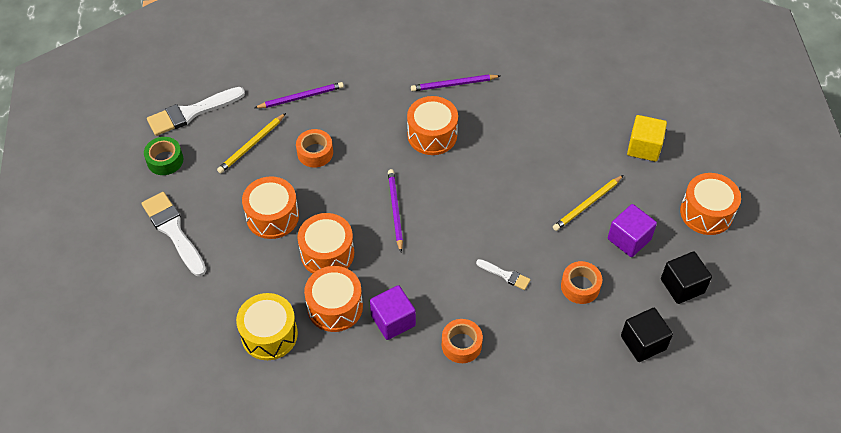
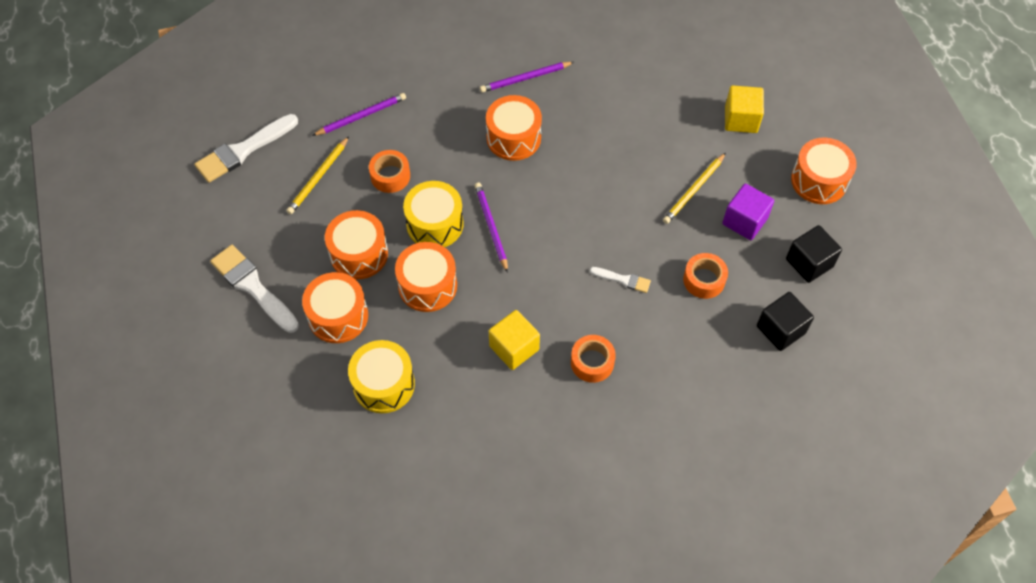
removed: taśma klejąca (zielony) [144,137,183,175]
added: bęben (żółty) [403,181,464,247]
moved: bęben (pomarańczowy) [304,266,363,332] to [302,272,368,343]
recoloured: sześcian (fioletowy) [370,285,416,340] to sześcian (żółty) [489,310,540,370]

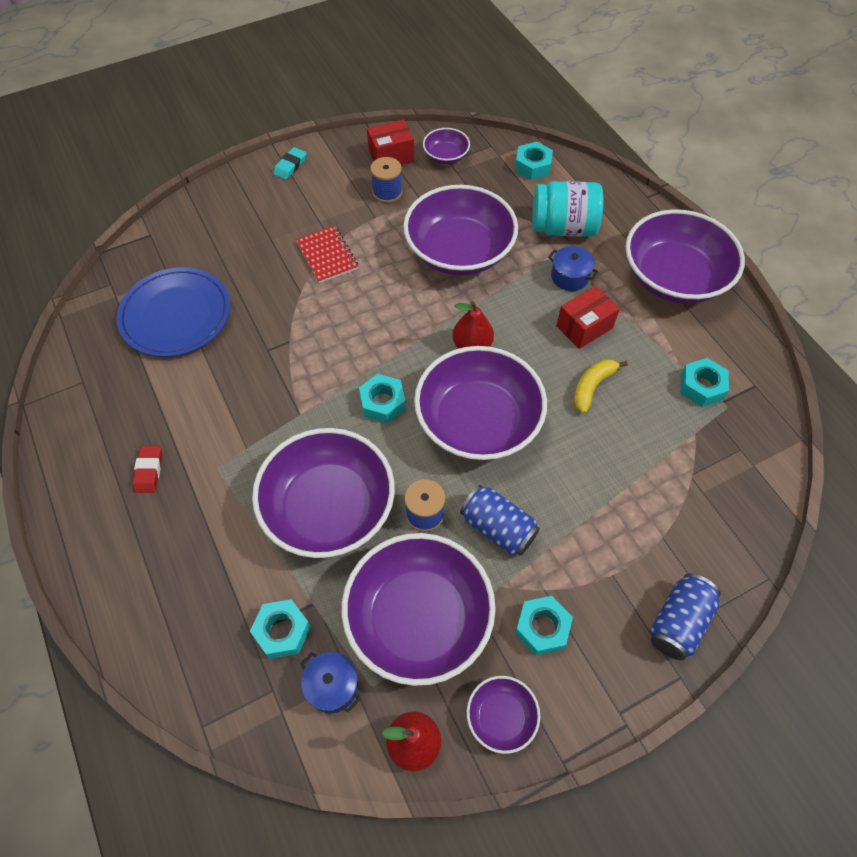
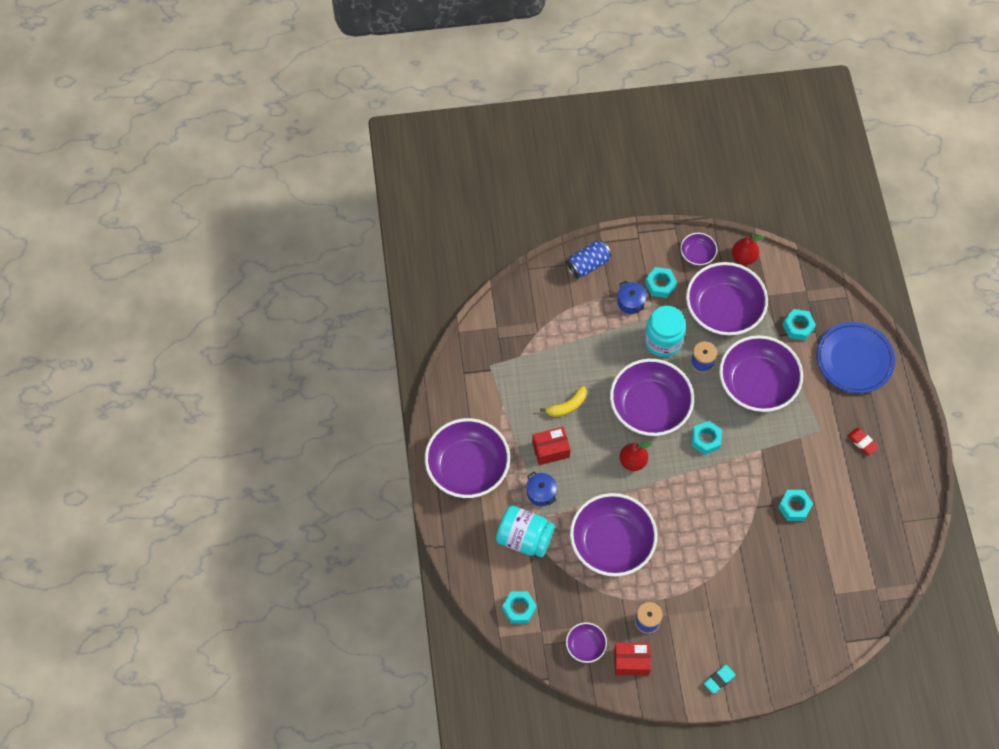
removed: zeszyt (czerwony) [296,226,358,283]
moved: garnek (niebieski) [300,652,360,713] to [617,280,647,314]; nakrętka (turkusowy) [681,358,729,407] to [778,490,813,521]; talerz (niebieski) [117,267,230,357] to [816,322,895,394]
replaced: puszka (niebieski) [460,485,540,556] to słoik (turkusowy) [645,306,686,357]
turned: gumka do mazania (czerwony) [132,446,162,493] = [847,428,879,455] 60 degrees counterclockwise

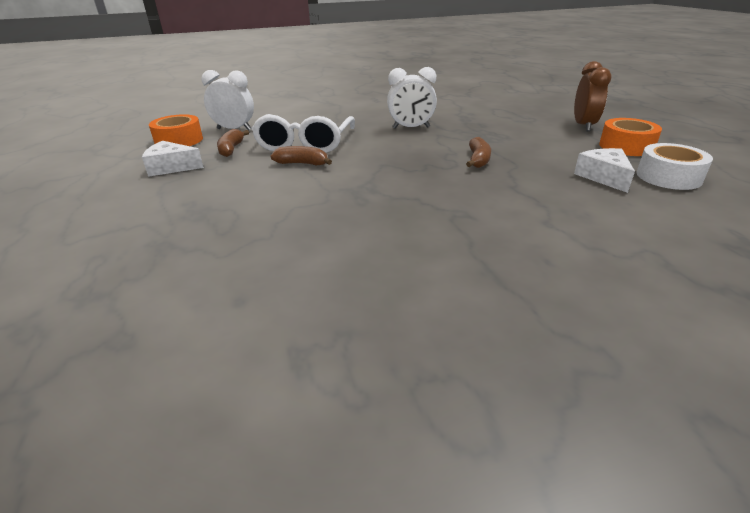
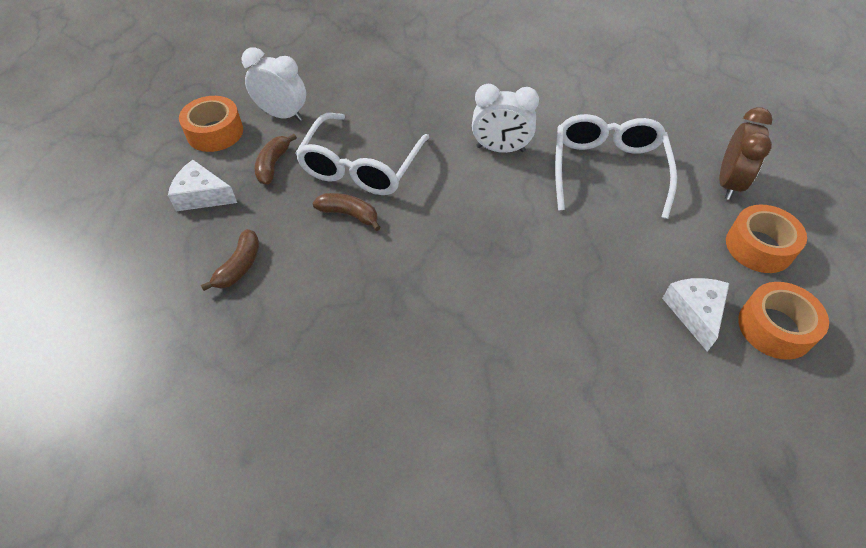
added: okulary (biały) [555,114,677,219]
moved: banan (brązowy) [466,137,491,168] to [201,229,259,291]
recoloured: taśma klejąca (biały) [637,143,713,190] to taśma klejąca (pomarańczowy) [738,282,829,360]

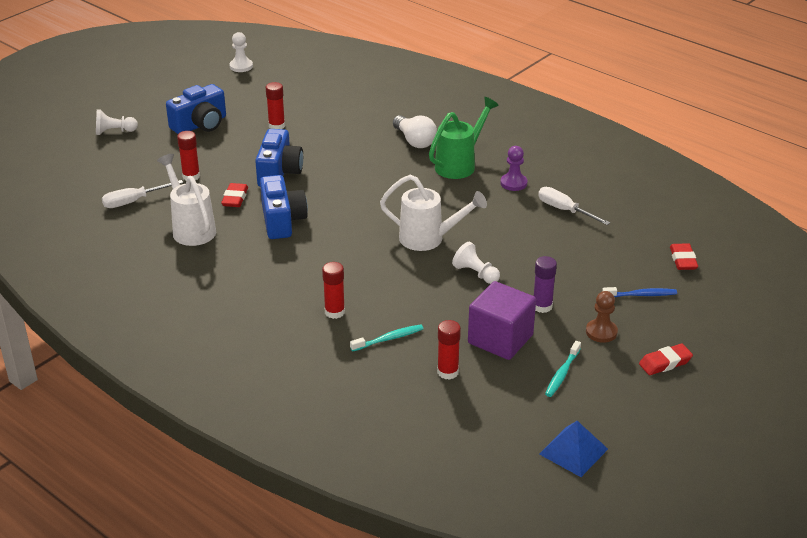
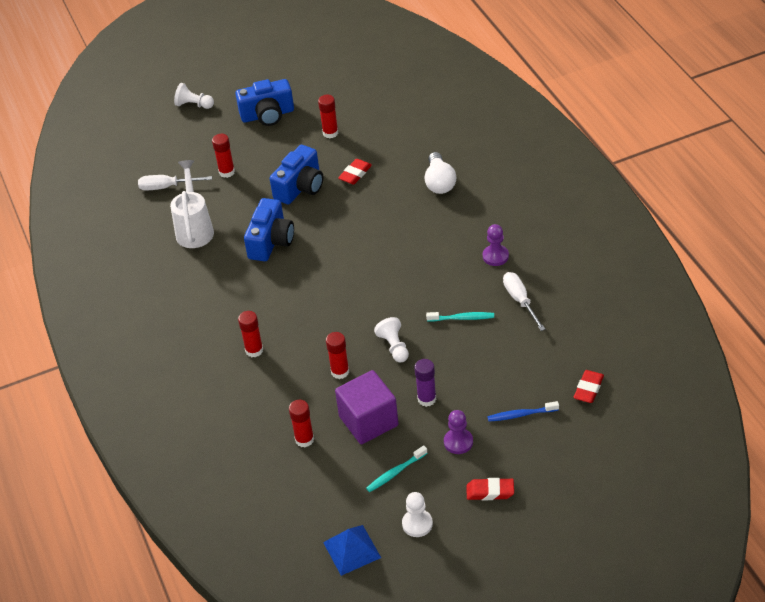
removed: konewka (biały) [380,175,487,251]; konewka (zielony) [429,97,499,179]
added: klej w sztyfcie (czerwony) [326,332,349,379]
moved: gumka do mazania (czerwony) [221,183,248,207] to [338,159,372,185]; pionek (biały) [229,32,253,72] to [402,492,433,537]; szczoteczka do zębów (turkusowy) [350,324,424,351] to [426,312,494,322]
recoloured: pionek (brązowy) [586,291,618,343] to pionek (fioletowy) [444,410,473,454]
turned: szczoteczka do zębów (niebieski) [602,287,677,297] = [487,401,559,422] 150 degrees clockwise

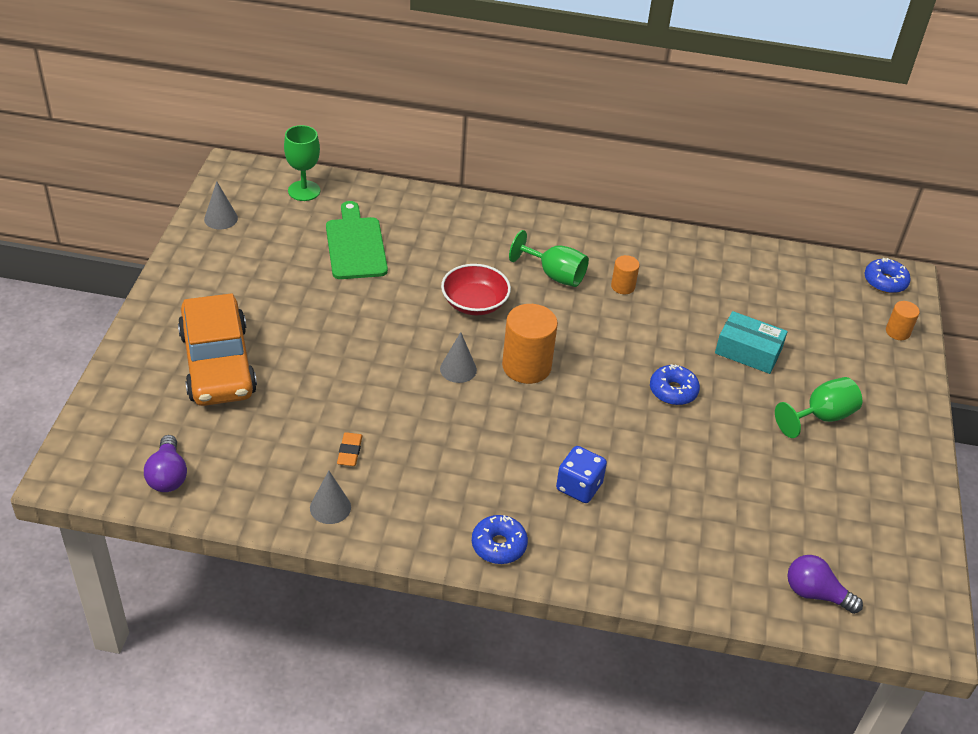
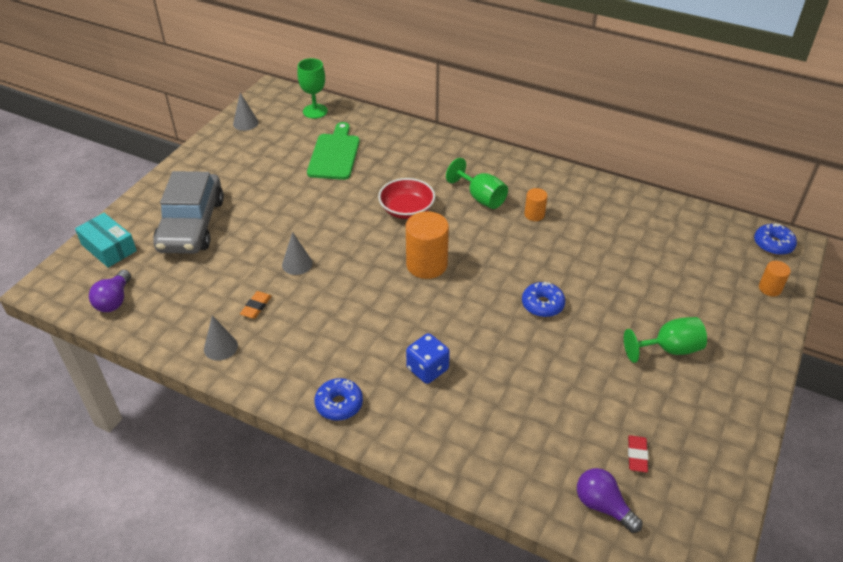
added: gumka do mazania (czerwony) [628,435,648,472]
moved: pudełko (turkusowy) [715,311,788,374] to [75,213,137,268]; stożek (szary) [440,332,477,383] to [282,232,313,275]
recoloured: samochód (pomarańczowy) [178,293,257,406] to samochód (szary) [153,171,224,254]

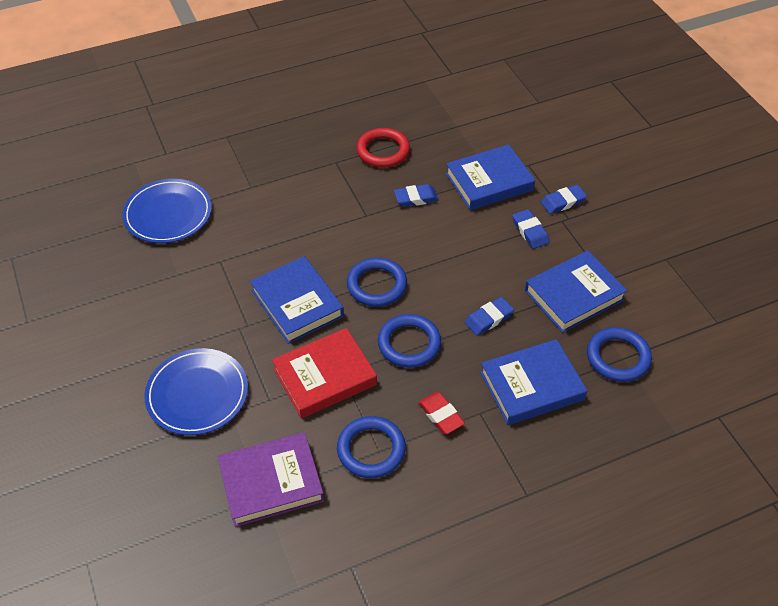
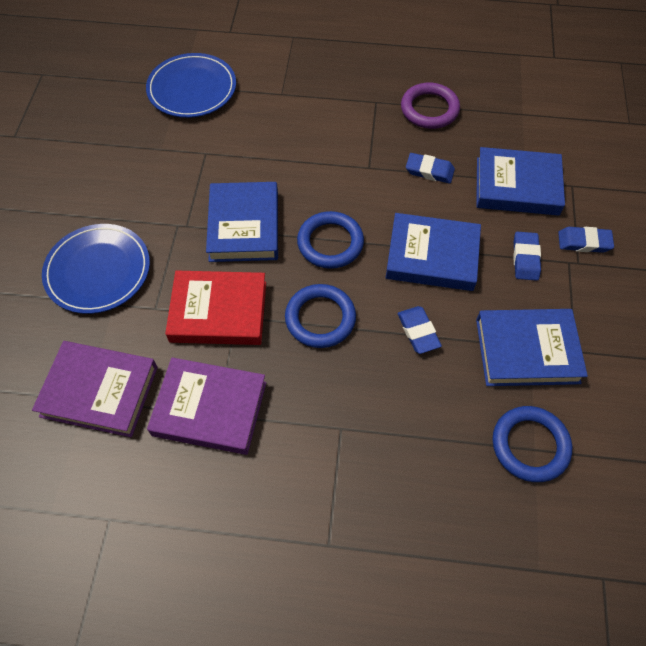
removed: gumka do mazania (czerwony) [418,392,465,434]
moved: książka (niebieski) [480,339,587,425] to [386,213,481,291]
replaced: pierścień (niebieski) [337,416,406,478] to książka (fioletowy) [147,357,266,455]
recoloured: pierścień (czerwony) [356,128,410,168] to pierścień (fioletowy) [401,83,460,129]
turned: gumka do mazania (niebieski) [465,297,514,336] = [397,306,442,354] 75 degrees clockwise

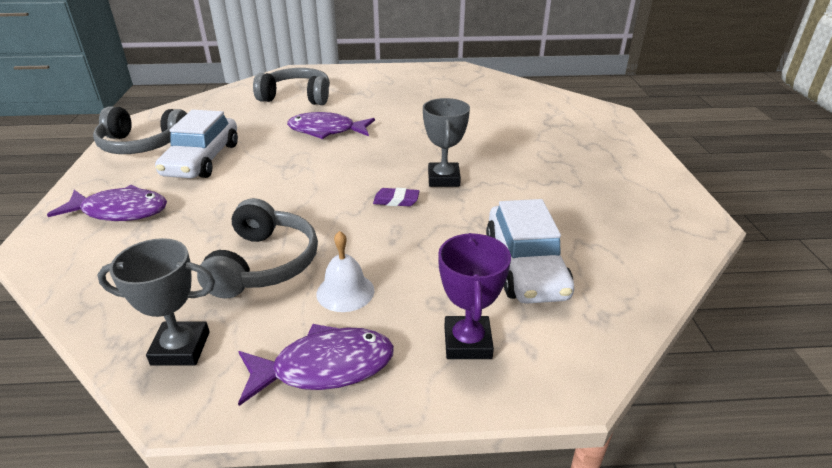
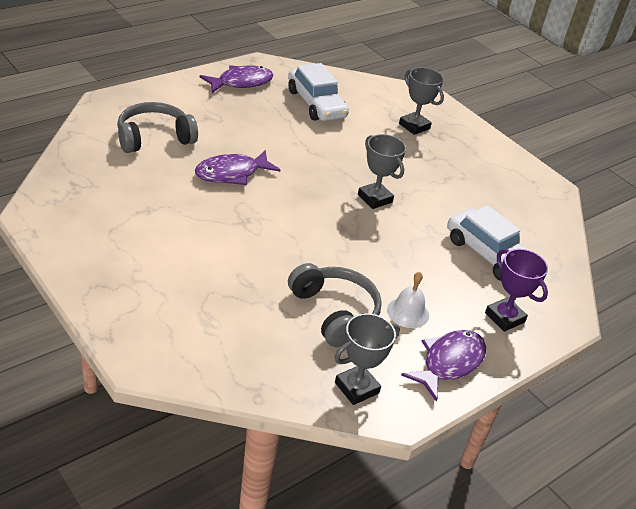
removed: słuchawki (szary) [93,106,187,154]; gumka do mazania (fioletowy) [373,188,419,206]
added: puchar (szary) [399,67,444,135]
moved: ryba (fioletowy) [47,185,167,221] to [200,65,274,93]; samochód (biały) [155,110,238,178] to [288,63,349,121]

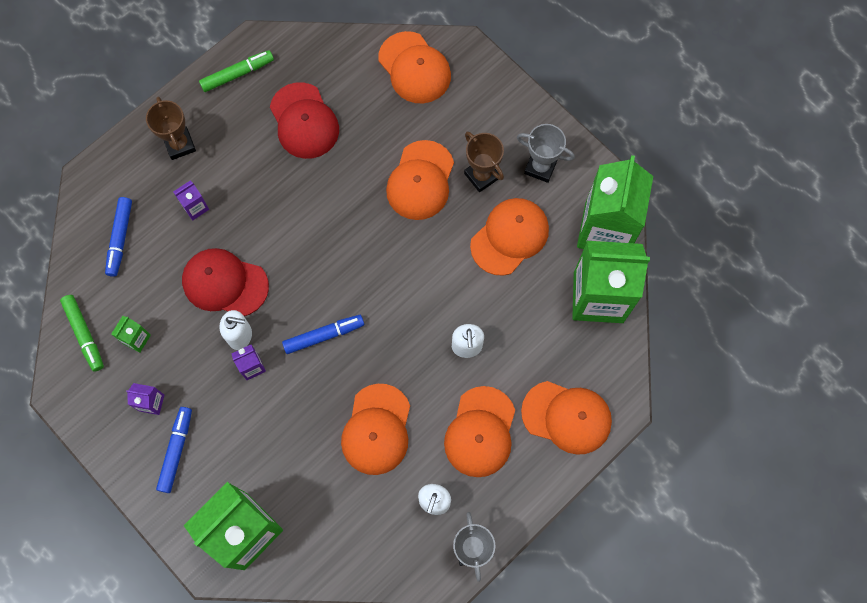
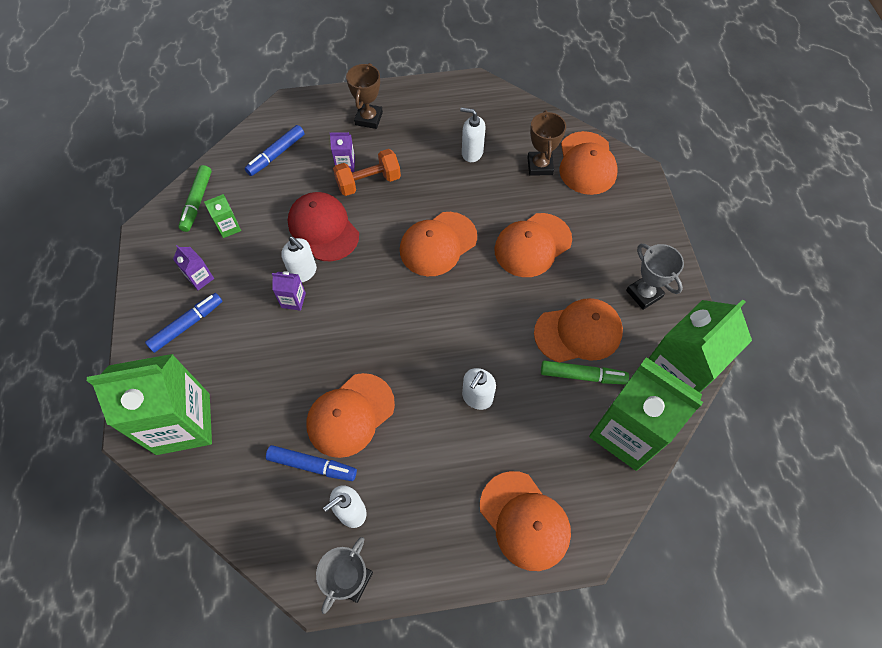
added: hantel (pomarańczowy) [333,149,401,196]
moved: flamaster (niebieski) [282,315,364,354] to [266,445,357,481]; czapka (pomarańczowy) [444,386,515,477] to [400,212,477,276]; puchar (brązowy) [464,132,504,192] to [527,110,566,176]; flamaster (zielony) [199,50,274,92] to [541,361,629,384]
replaced: czapka (czerwony) [270,82,339,159] to dozownik mydła (biały) [460,107,486,162]

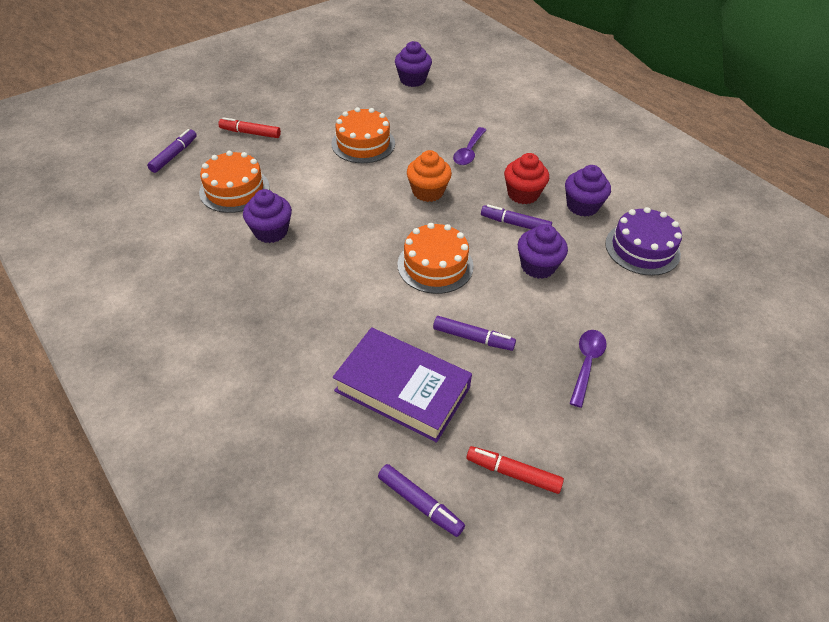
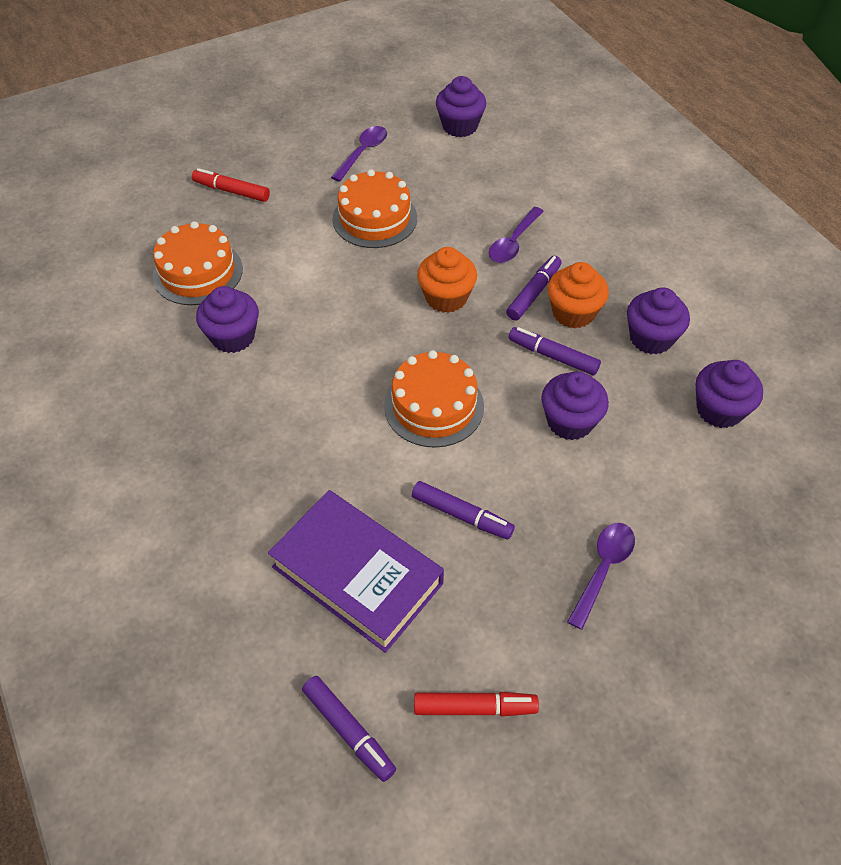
added: łyżka (fioletowy) [331,126,387,182]
moved: flamaster (fioletowy) [147,129,197,173] to [506,256,562,320]
replaced: tort (fioletowy) [605,207,682,276] to muffinka (fioletowy) [696,360,763,428]
recoloured: muffinka (czerwony) [504,153,549,204] to muffinka (pomarańczowy) [548,262,609,328]
turned: flamaster (czerwony) [466,446,564,494] = [414,692,539,716] 150 degrees clockwise

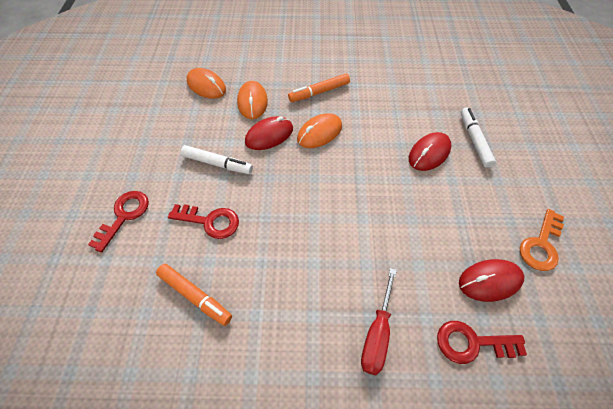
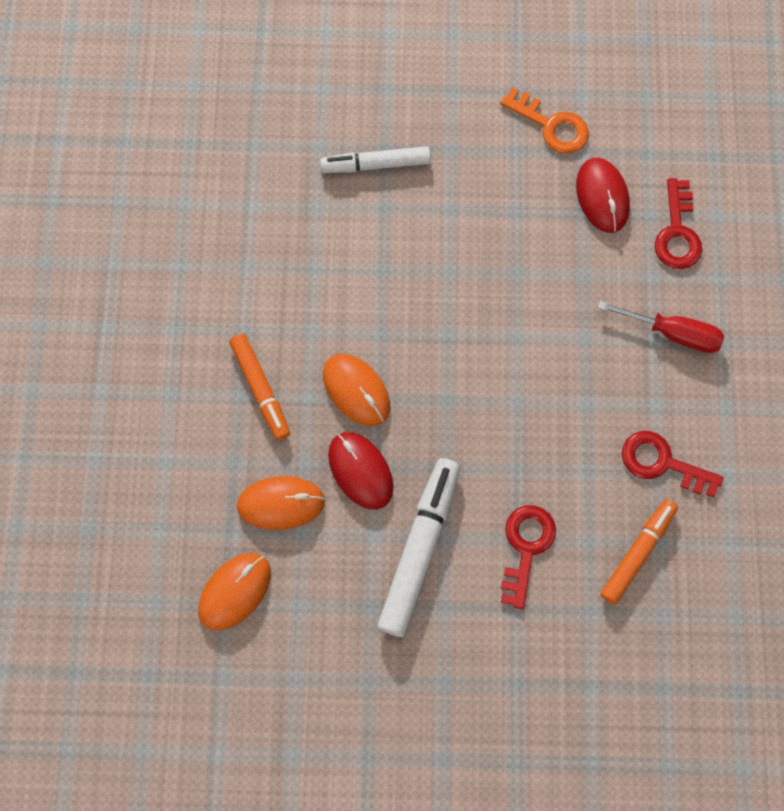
removed: myszka (czerwony) [409,132,451,171]
moved: klucz (czerwony) [88,191,149,253] to [622,431,724,498]
resized: flamaster (biały) [181,145,253,174] = [377,458,460,637] x1.52

